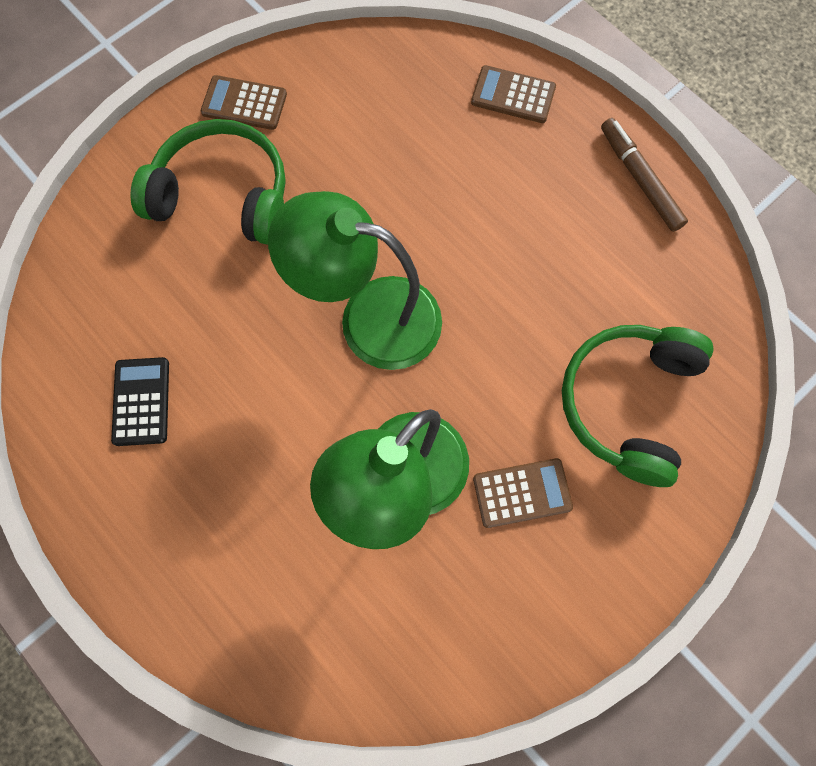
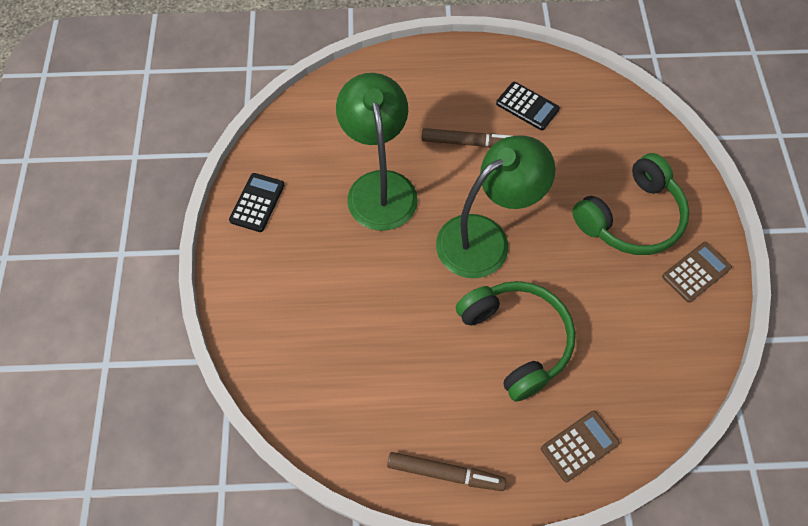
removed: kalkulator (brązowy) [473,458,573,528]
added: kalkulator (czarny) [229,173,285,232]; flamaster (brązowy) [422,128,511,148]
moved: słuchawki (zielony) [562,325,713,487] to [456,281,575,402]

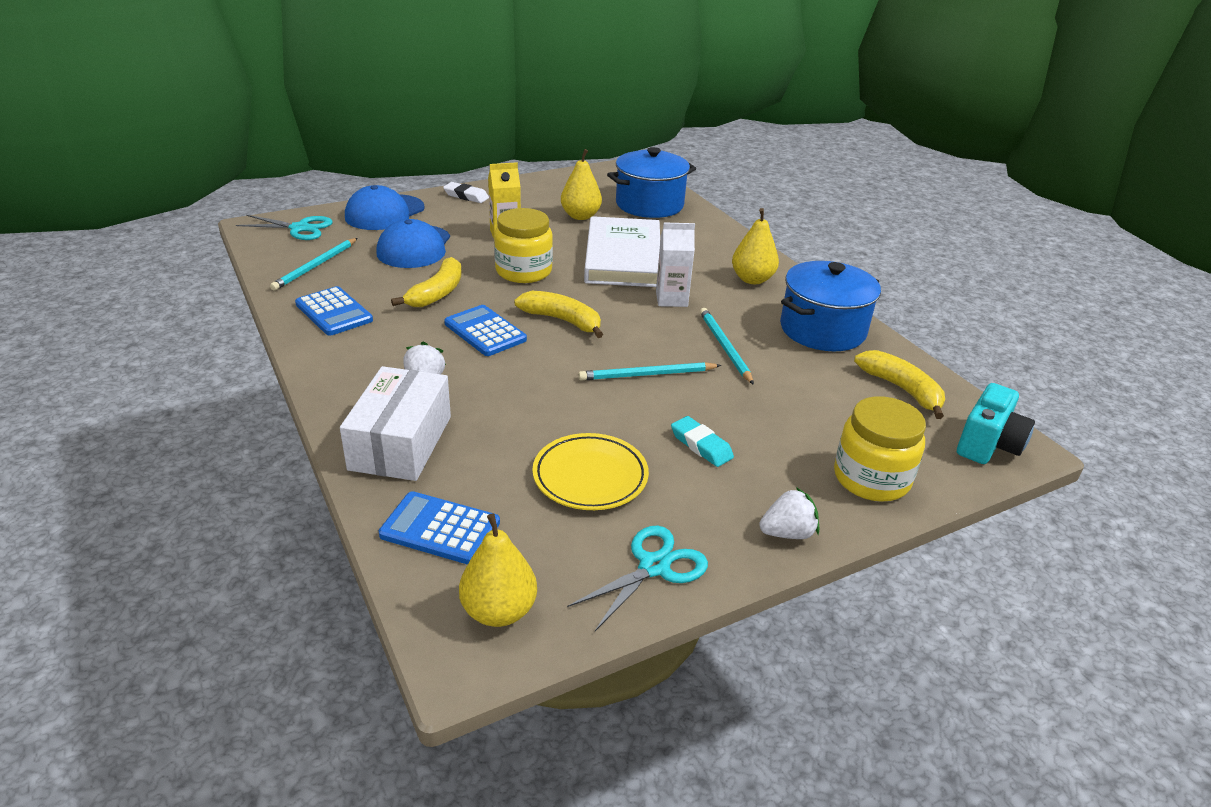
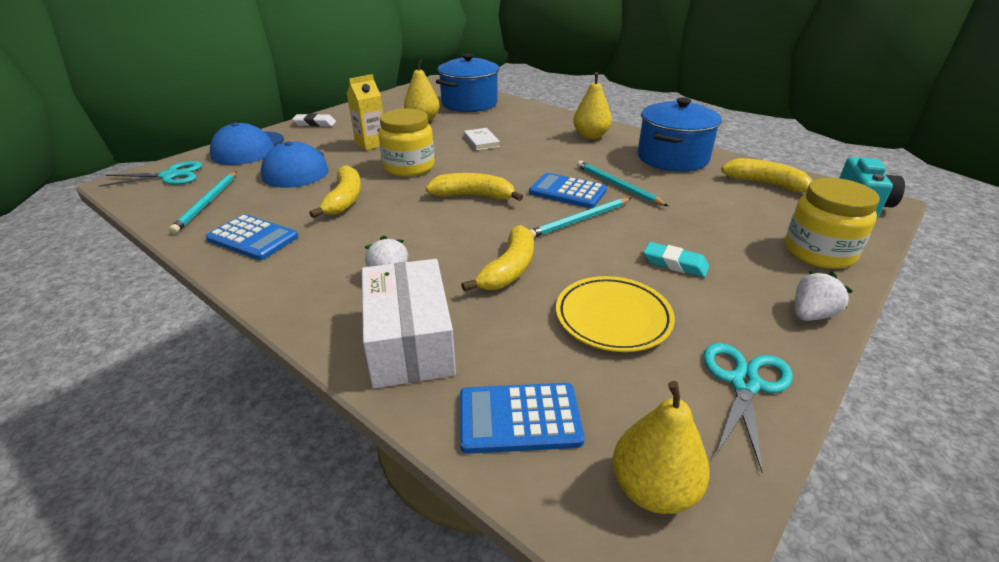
removed: karton mleka (biały) [656,222,695,307]
added: banan (żółty) [461,225,534,292]
moved: kalkulator (niebieski) [444,305,527,356] to [529,173,607,208]
resized: książka (biały) [584,216,660,287] = [464,128,500,150] x0.40

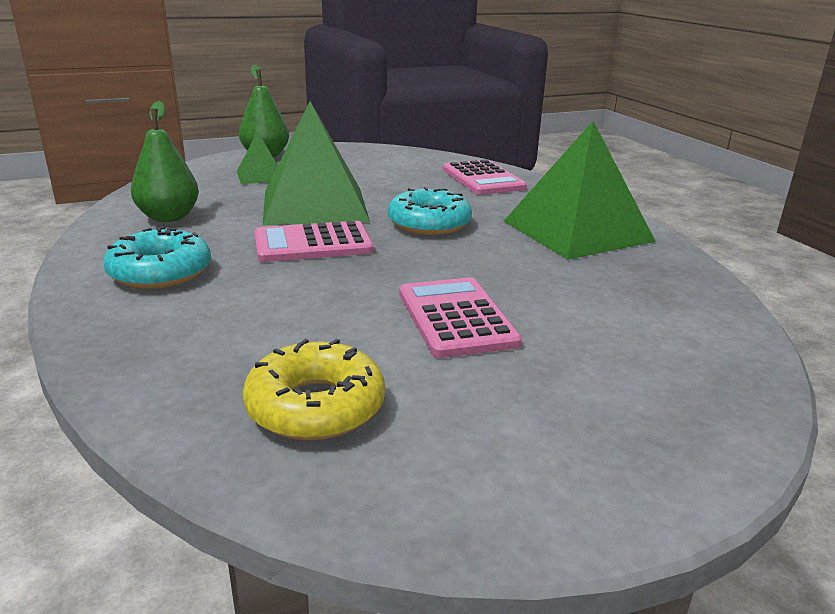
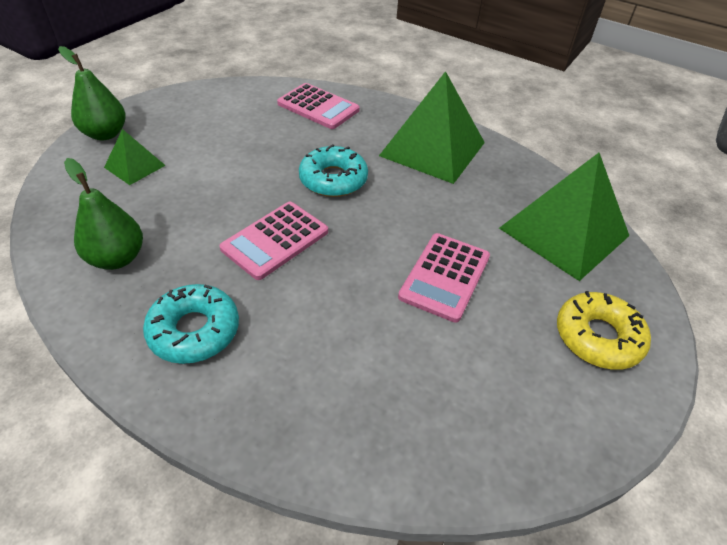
moved: piramida (zielony) [263,101,370,225] to [499,153,629,281]; donut (żółty) [242,339,385,441] to [557,291,651,370]
turned: kalkulator (różowy) [399,277,522,358] = [398,233,490,323] 105 degrees counterclockwise

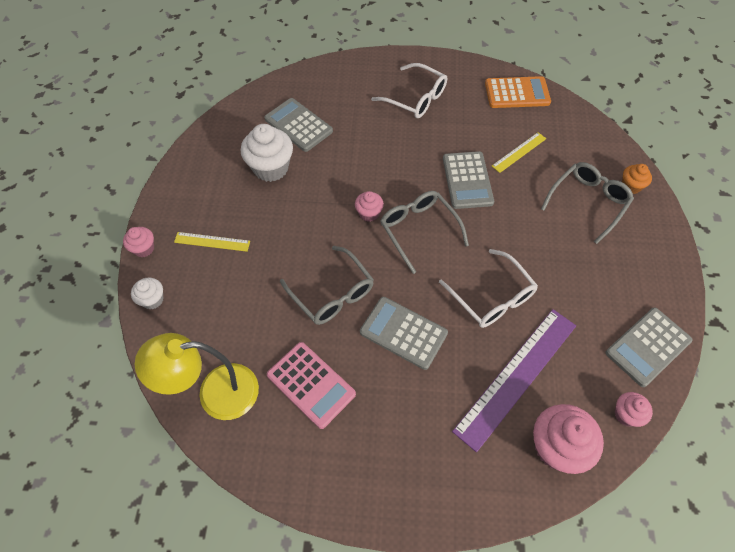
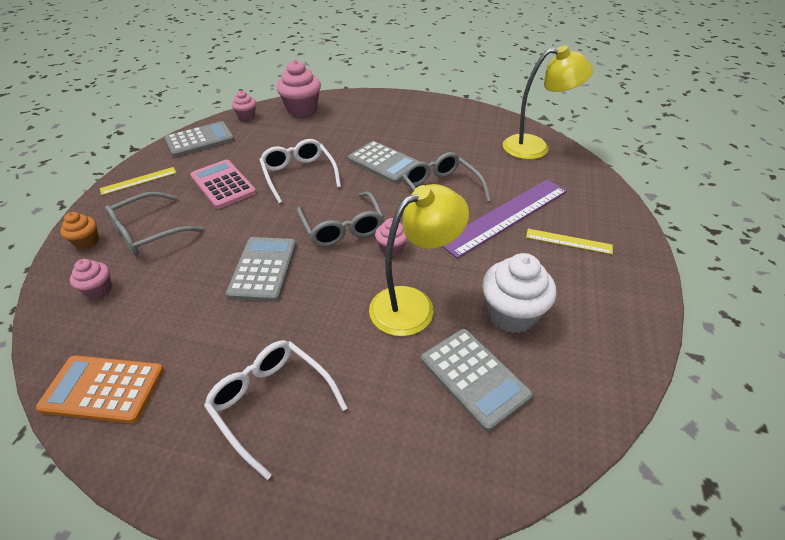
removed: muffinka (biały) [131,277,163,309]
added: lampka (żółty) [369,184,469,336]
moved: muffinka (różowy) [123,227,154,257] to [70,259,112,299]; linijka (żółty) [492,132,546,173] to [100,167,176,195]; kalkulator (różowy) [267,342,356,429] to [190,160,256,209]; linijka (fioletowy) [452,309,576,452] to [442,180,567,258]

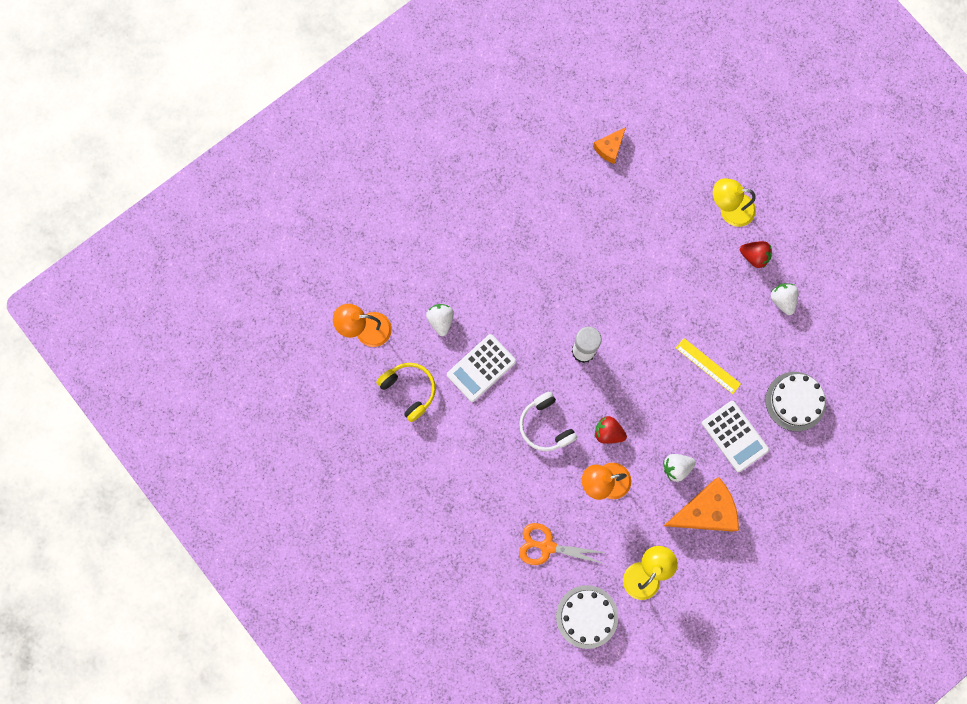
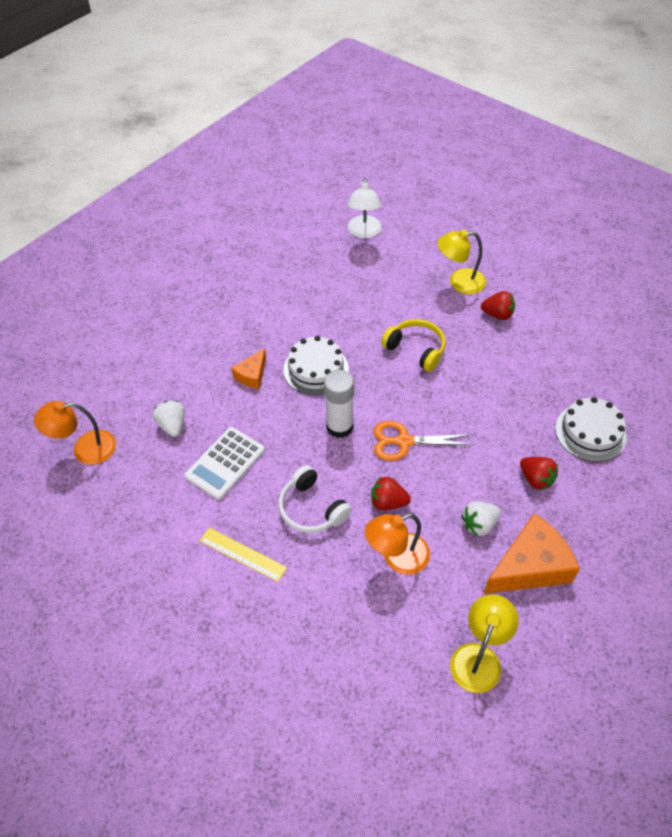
removed: truskawka (biały) [771,284,799,315]
added: lampka (biały) [347,178,382,238]
moved: linijka (żółty) [676,338,741,394] to [200,528,287,582]; ser (pomarańczowy) [593,127,626,164] to [231,348,266,389]; tort (biały) [556,585,618,649] to [284,336,349,395]; nożyczki (pomarańczowy) [519,523,607,565] to [373,421,474,461]; słuchawki (żółty) [376,363,436,422] to [381,319,446,372]
replaced: kalkulator (biały) [702,401,769,472] to truskawka (czerwony) [520,457,558,490]

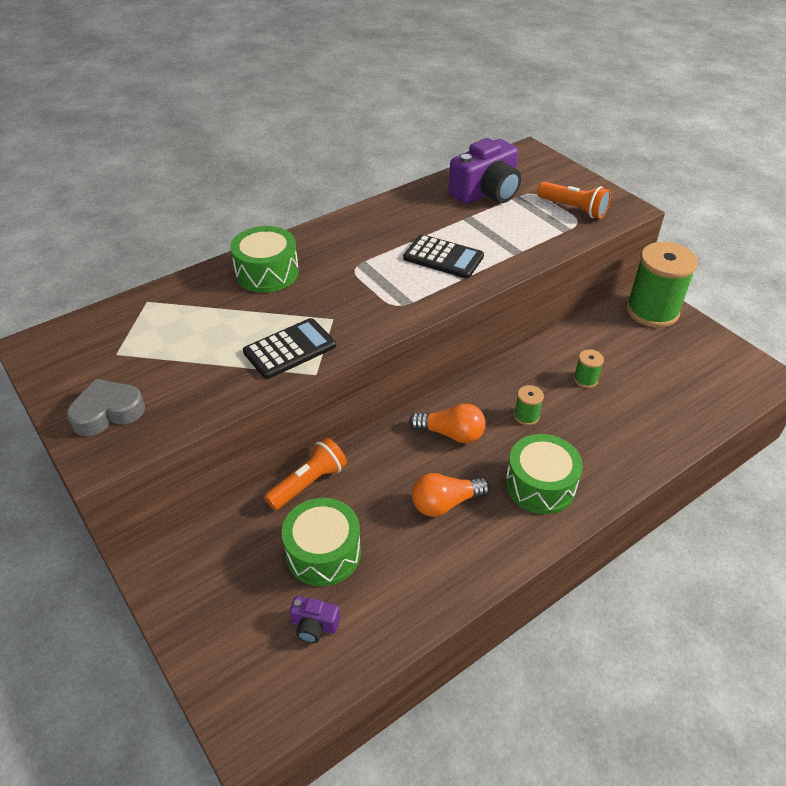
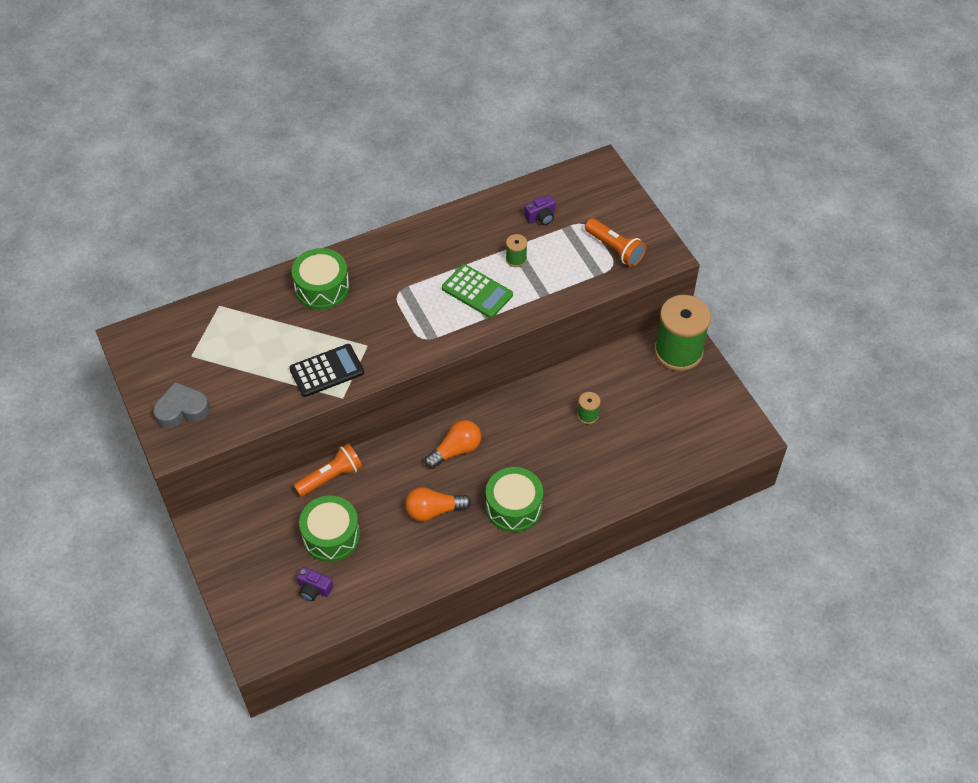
moved: szpulka (zielony) [514,385,544,426] to [506,234,527,267]
recoloured: kalkulator (czarny) [403,234,484,278] to kalkulator (zielony) [442,264,513,318]
turned: żarówka (pomarańczowy) [409,403,486,443] = [424,420,481,469] 60 degrees counterclockwise
resized: aparat fotograficzny (fioletowy) [449,138,521,204] = [524,195,556,225] x0.46

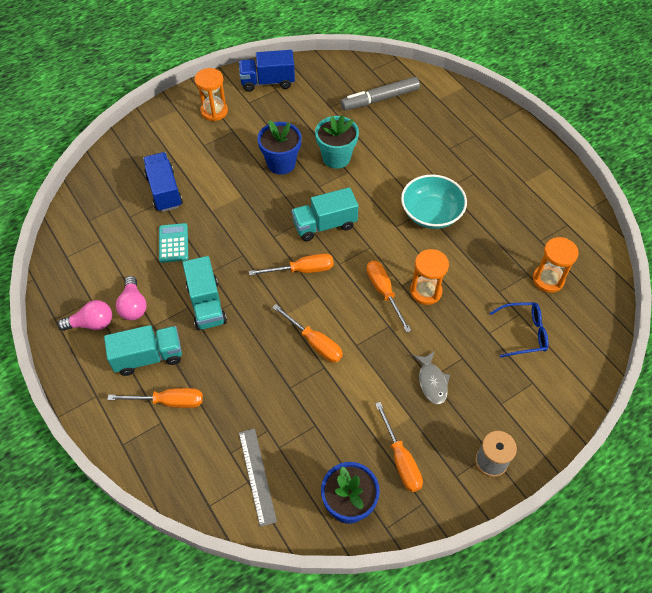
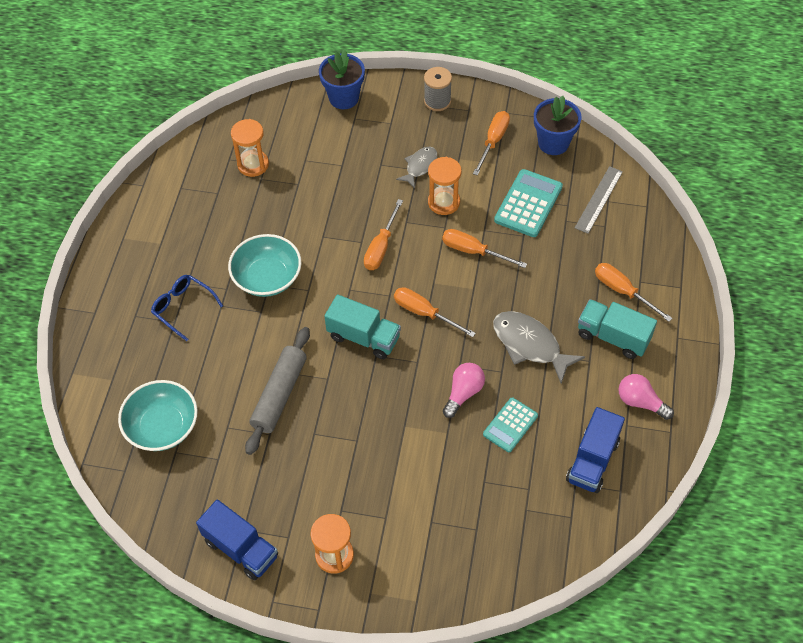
added: kalkulator (turkusowy) [494,169,563,237]
moved: okulary (niebieski) [490,302,548,358] to [151,275,223,341]; doniczka (niebieski) [257,120,302,175] to [319,50,365,109]; klepsydra (pomarańczowy) [410,249,449,305] to [428,157,462,215]; żarówka (różowy) [116,276,147,320] to [443,363,485,418]; ciężarówka (niebieski) [143,152,183,212] to [566,407,625,493]
replaced: flamaster (szary) [340,77,420,110] to miska (turkusowy) [118,380,198,451]; doniczka (turkusowy) [315,115,359,169] to wałek do ciasta (szary) [245,327,310,455]; ciężarówka (turkusowy) [183,256,227,330] to ryba (szary) [493,311,585,383]
turned: śrubokręt (pomarańczowy) [272,304,343,363] = [442,229,527,268] 60 degrees counterclockwise

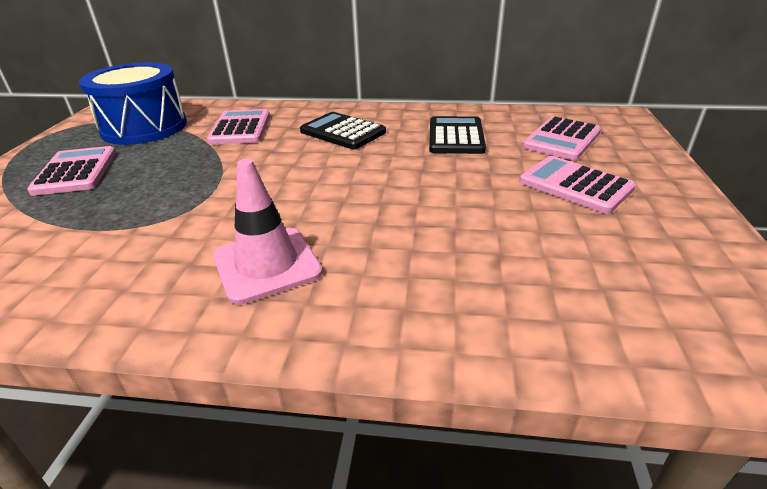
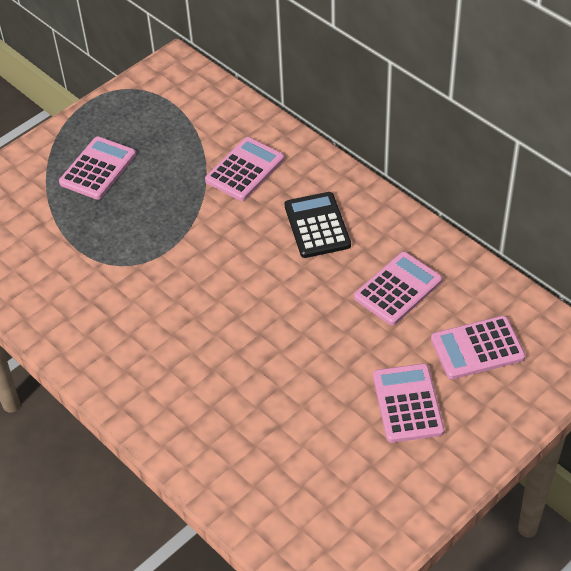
removed: bęben (niebieski) [78,62,187,145]; pachołek (różowy) [213,159,323,305]
recoloured: kalkulator (czarny) [429,116,486,154] to kalkulator (różowy) [354,252,442,325]

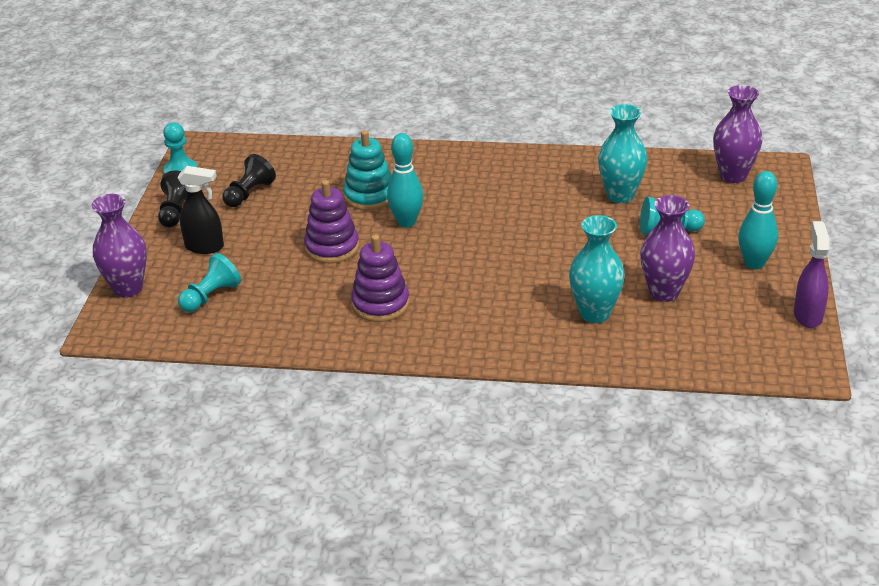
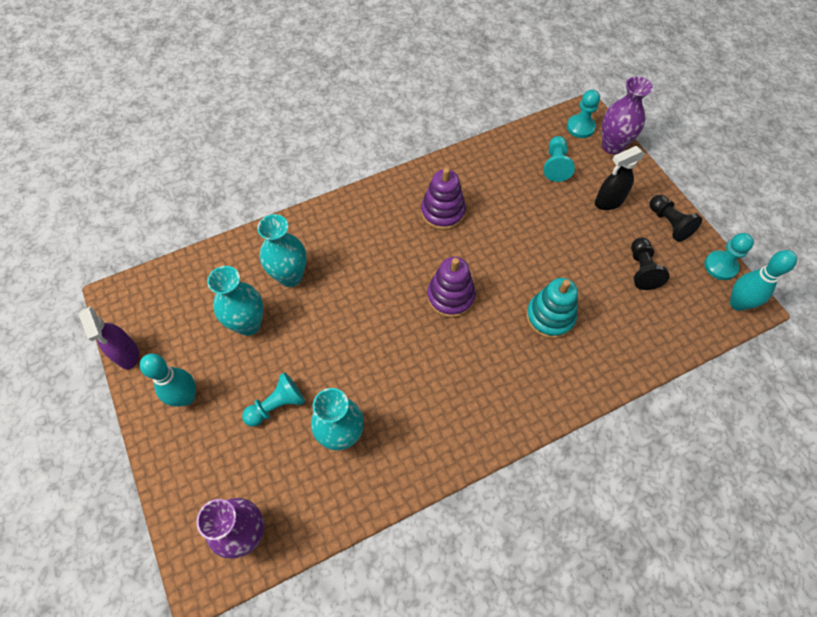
added: pionek (turkusowy) [567,90,600,138]
moved: zabawka nakładanka (fioletowy) [304,180,359,263] to [427,257,476,318]; kręgiel (turkusowy) [387,133,423,228] to [730,250,797,311]
recoloured: wazon (fioletowy) [640,195,695,302] to wazon (turkusowy) [207,266,263,336]

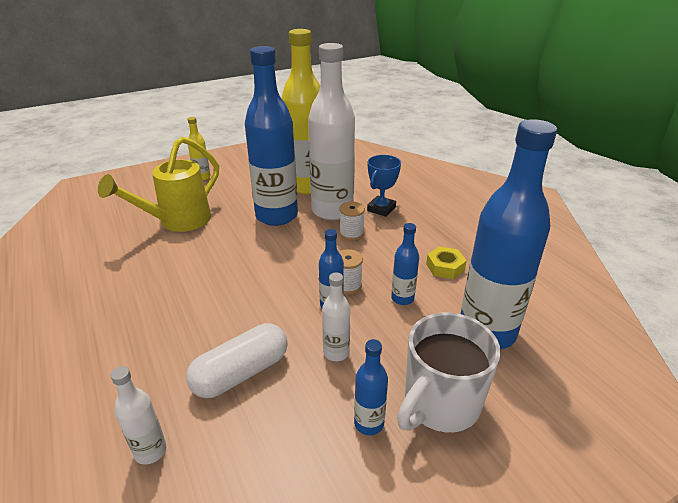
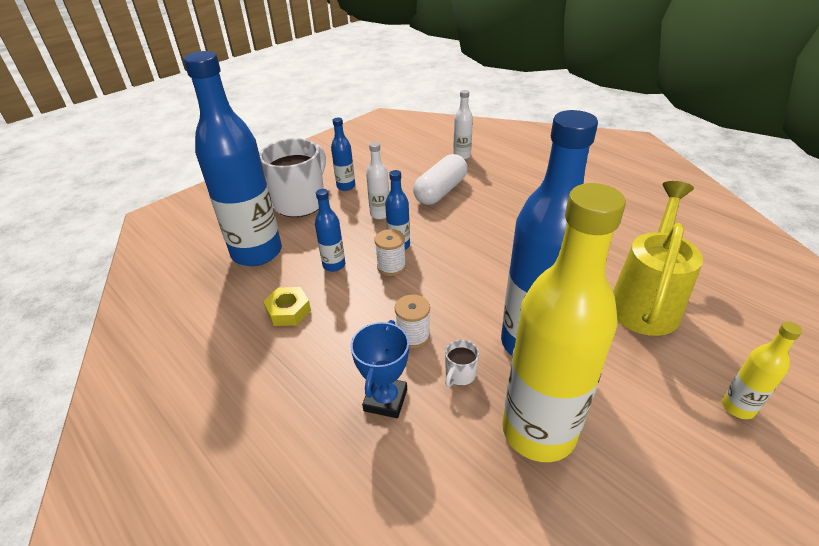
replaced: butelka (biały) [308,43,355,220] to kubek (biały) [445,340,479,387]

